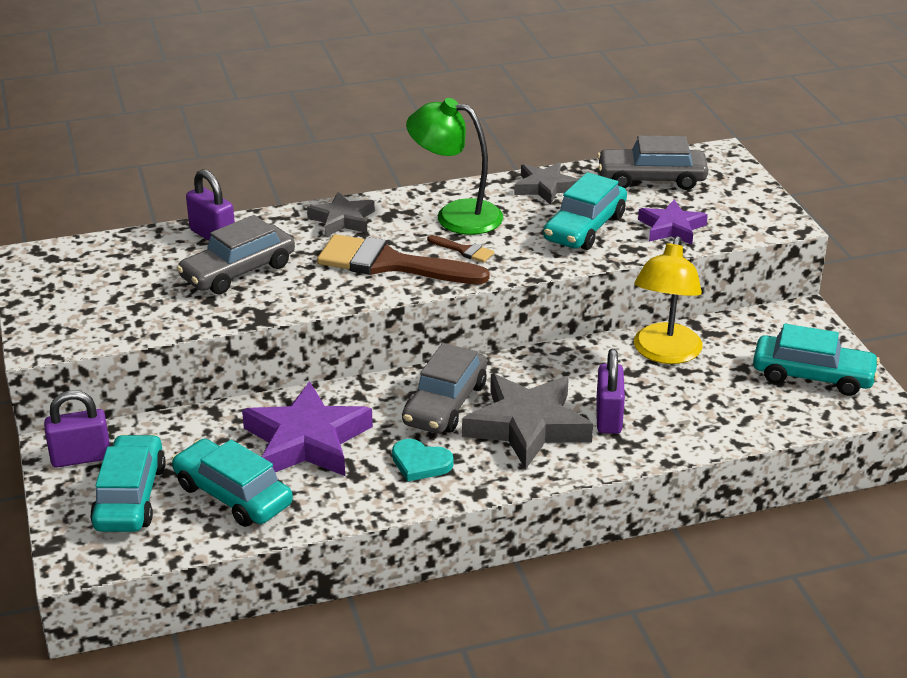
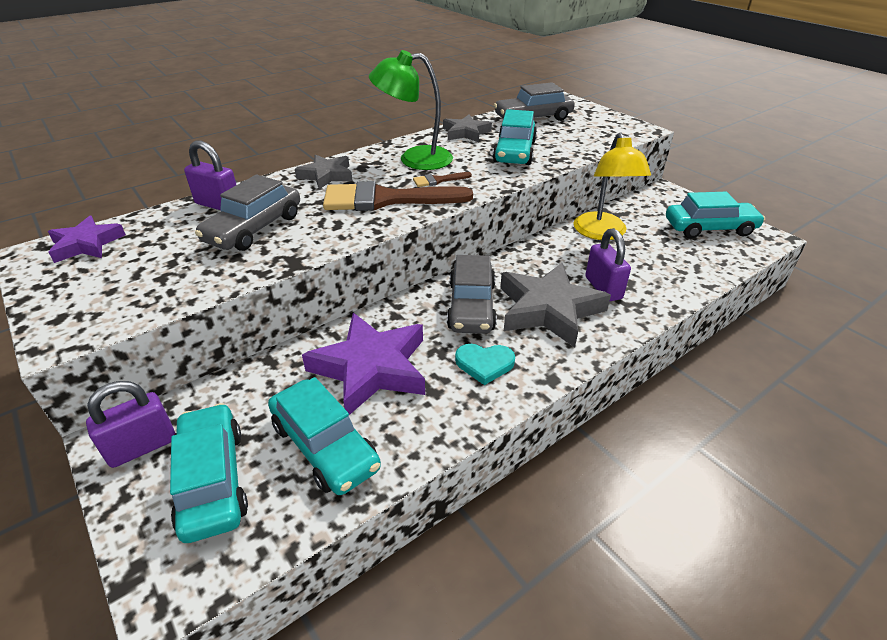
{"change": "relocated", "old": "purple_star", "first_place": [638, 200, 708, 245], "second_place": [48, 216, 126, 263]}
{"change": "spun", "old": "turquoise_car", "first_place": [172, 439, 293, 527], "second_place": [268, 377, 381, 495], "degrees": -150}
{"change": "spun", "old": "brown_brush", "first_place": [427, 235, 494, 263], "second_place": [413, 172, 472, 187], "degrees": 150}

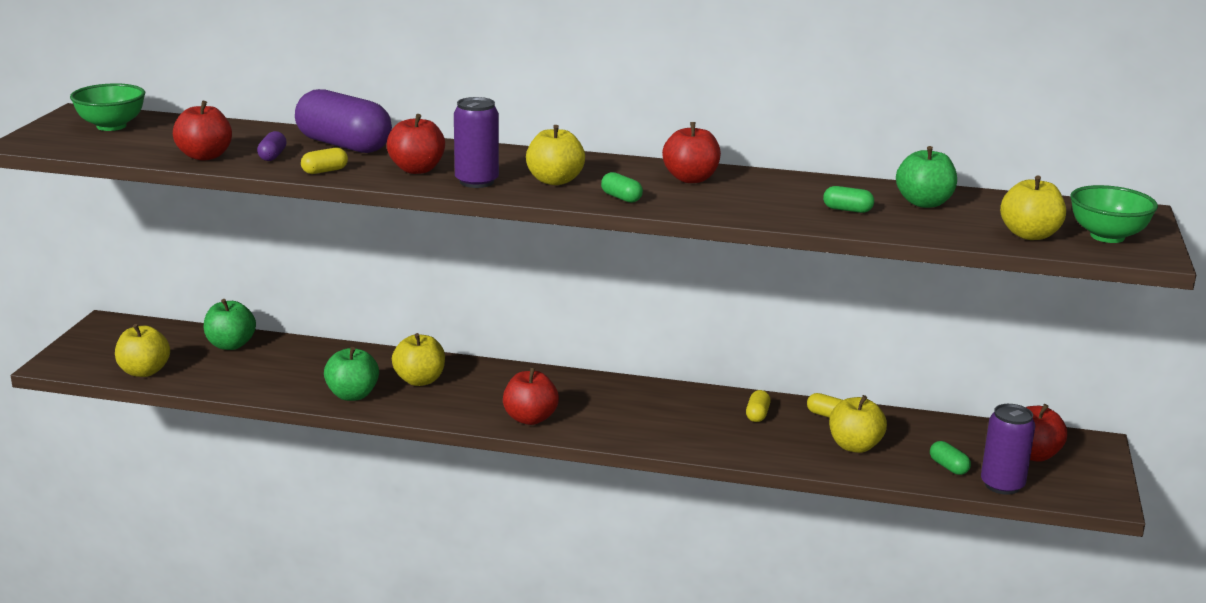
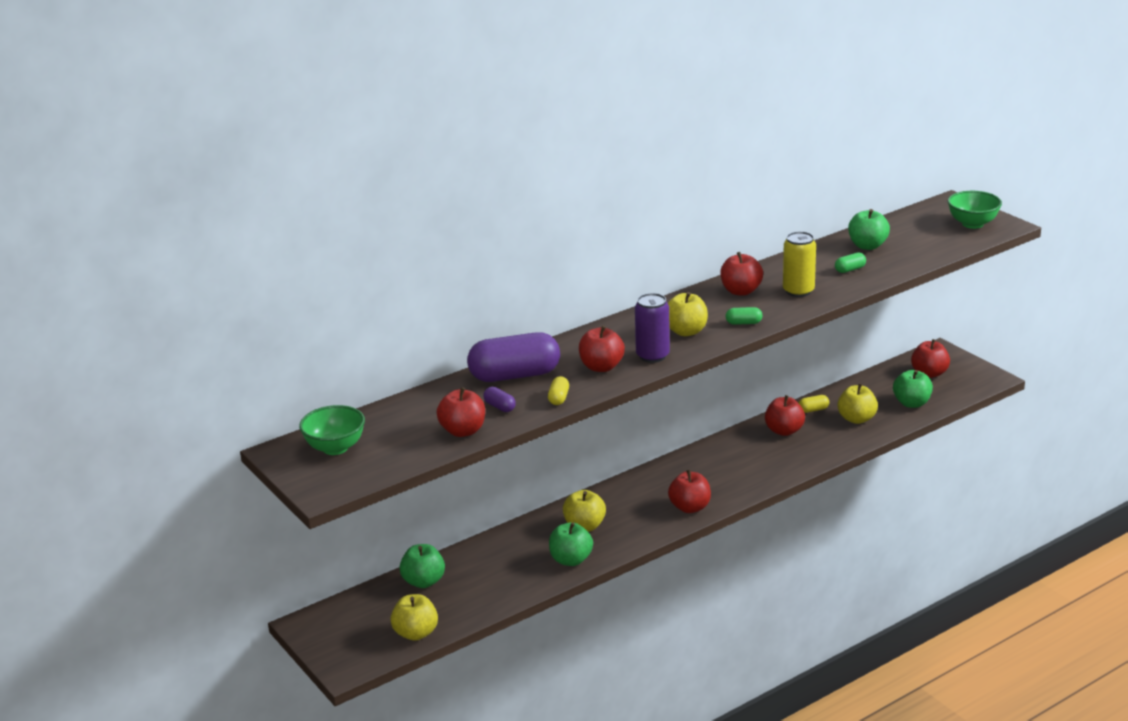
{"change": "exchanged", "old": "yellow_capsule", "new": "red_apple", "first_place": [746, 390, 771, 422], "second_place": [765, 395, 805, 436]}
{"change": "appeared", "new": "yellow_can", "second_place": [783, 231, 816, 297]}
{"change": "exchanged", "old": "green_capsule", "new": "green_apple", "first_place": [930, 441, 971, 475], "second_place": [893, 370, 933, 408]}
{"change": "missing", "old": "purple_can", "first_place": [981, 404, 1035, 495]}
{"change": "missing", "old": "yellow_apple", "first_place": [1000, 175, 1066, 240]}

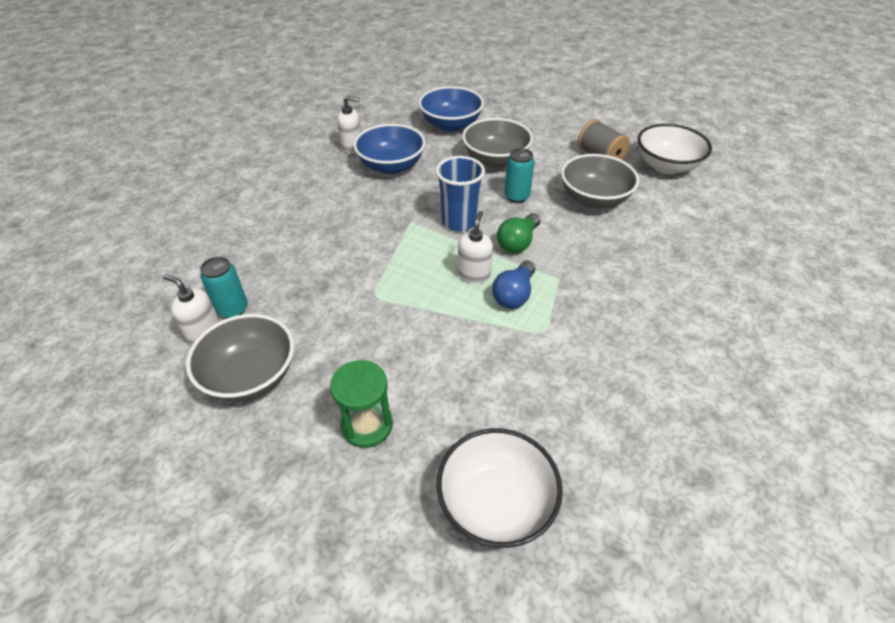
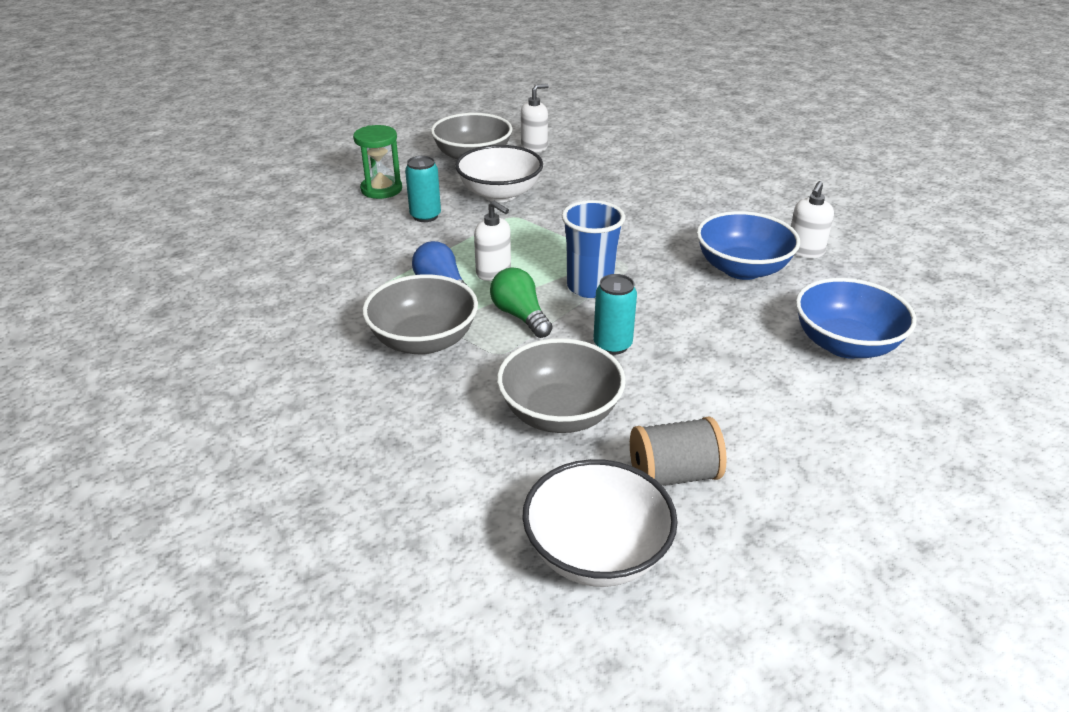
{"change": "relocated", "old": "grey_bowl", "first_place": [462, 118, 533, 168], "second_place": [362, 274, 478, 355]}
{"change": "relocated", "old": "turquoise_can", "first_place": [200, 257, 248, 318], "second_place": [405, 156, 441, 222]}
{"change": "relocated", "old": "white_bowl", "first_place": [436, 428, 563, 548], "second_place": [455, 145, 543, 202]}

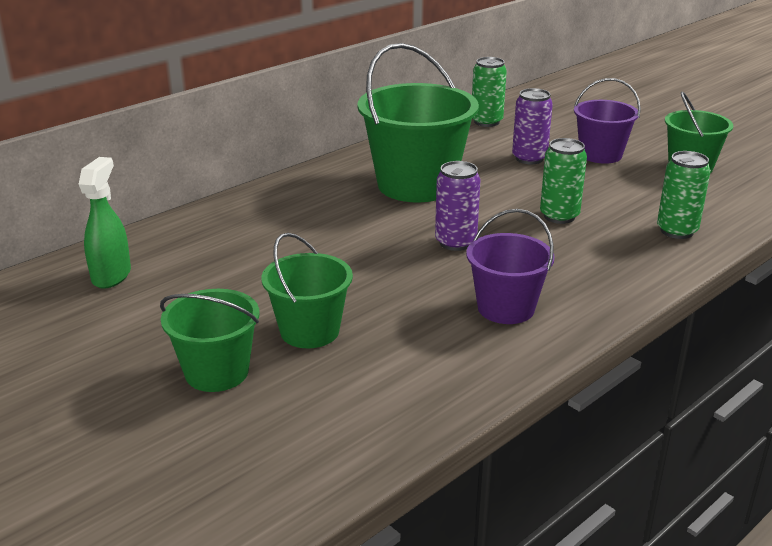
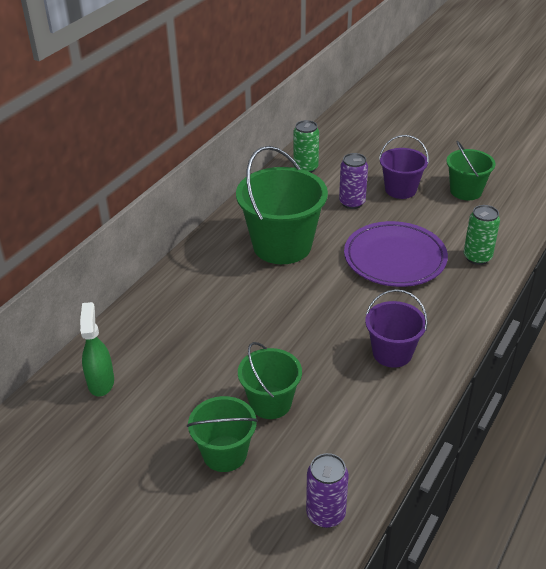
{"change": "relocated", "old": "purple_can", "first_place": [435, 161, 481, 251], "second_place": [306, 453, 349, 528]}
{"change": "exchanged", "old": "green_can", "new": "purple_plate", "first_place": [540, 138, 587, 224], "second_place": [344, 221, 448, 287]}

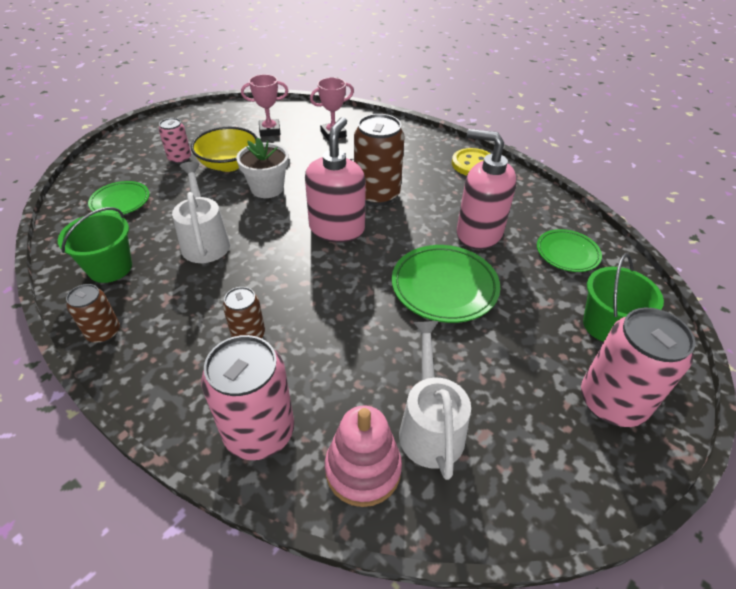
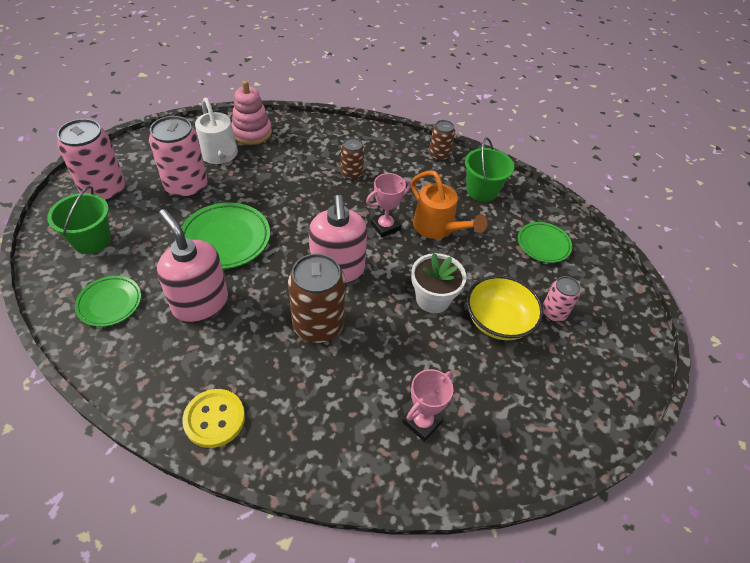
{"change": "relocated", "old": "pink_can", "first_place": [201, 335, 294, 460], "second_place": [149, 116, 207, 198]}
{"change": "spun", "old": "pink_soap_dispenser", "first_place": [457, 129, 517, 250], "second_place": [157, 209, 228, 323], "degrees": -135}
{"change": "relocated", "old": "pink_trophy", "first_place": [241, 74, 288, 136], "second_place": [366, 173, 411, 238]}
{"change": "colour", "old": "white_watering_can", "new": "orange_watering_can", "first_place": [172, 162, 230, 263], "second_place": [411, 170, 488, 239]}

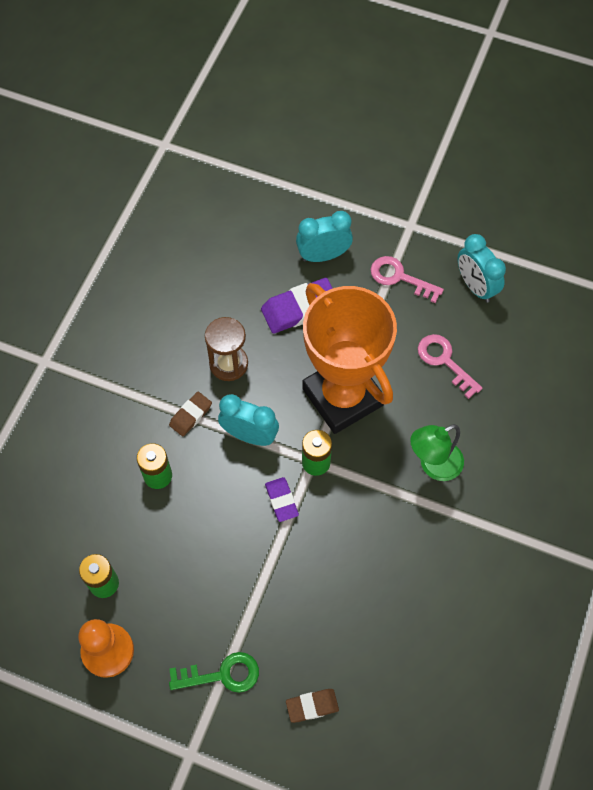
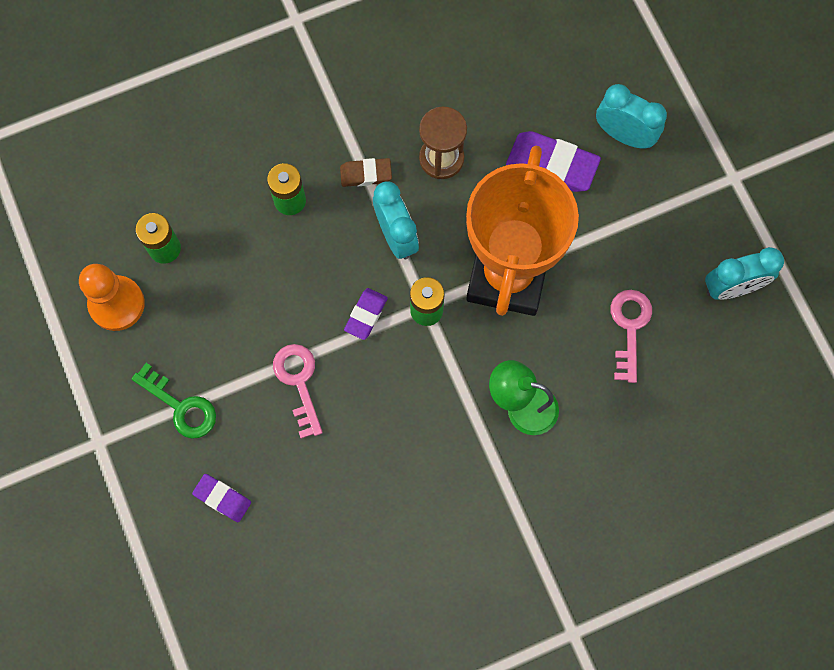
{"change": "colour", "old": "brown_eraser", "new": "purple_eraser", "first_place": [286, 689, 339, 723], "second_place": [192, 474, 251, 522]}
{"change": "relocated", "old": "pink_key", "first_place": [370, 256, 444, 303], "second_place": [273, 344, 323, 439]}
{"change": "spun", "old": "turquoise_clock", "first_place": [457, 234, 506, 303], "second_place": [705, 247, 784, 300], "degrees": -120}

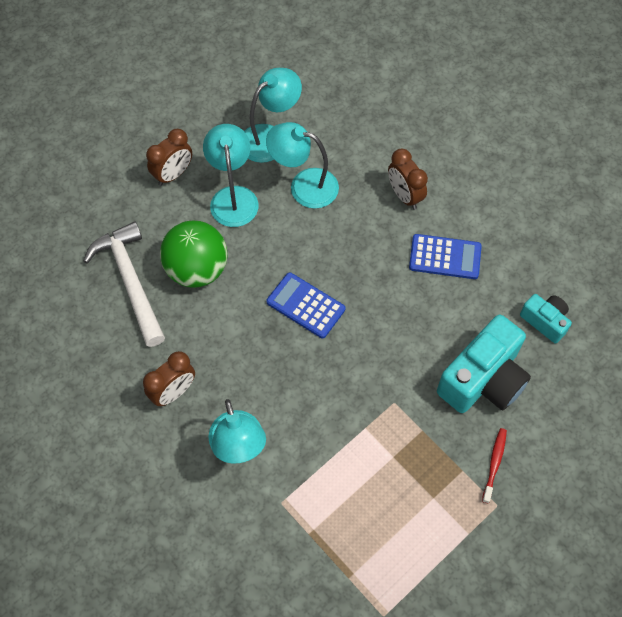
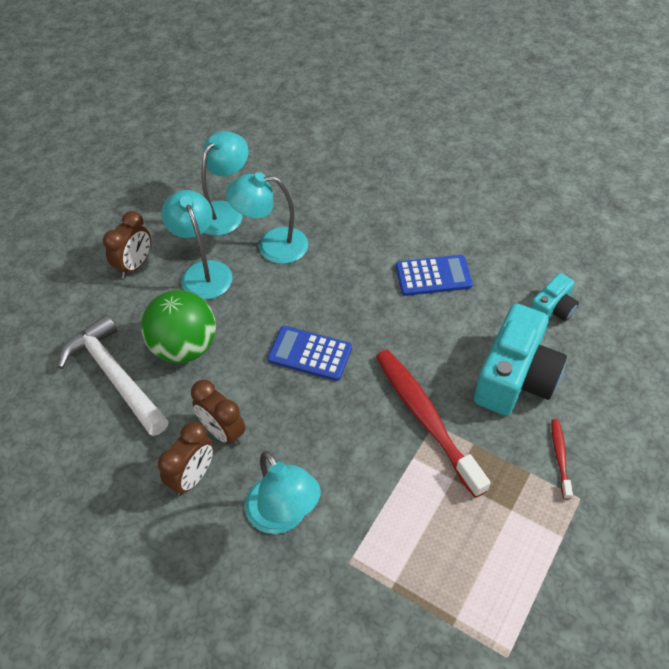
{"change": "relocated", "old": "brown_clock", "first_place": [388, 149, 428, 209], "second_place": [191, 380, 246, 446]}
{"change": "appeared", "new": "red_toothbrush", "second_place": [376, 349, 491, 498]}
{"change": "spun", "old": "turquoise_camera", "first_place": [520, 294, 572, 343], "second_place": [530, 273, 579, 321], "degrees": 105}

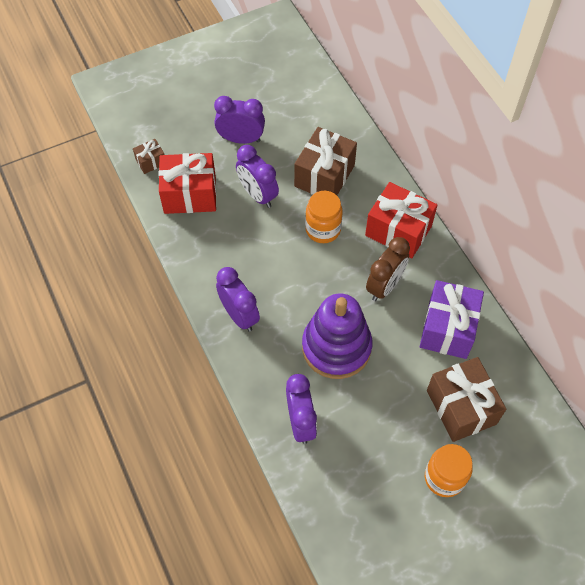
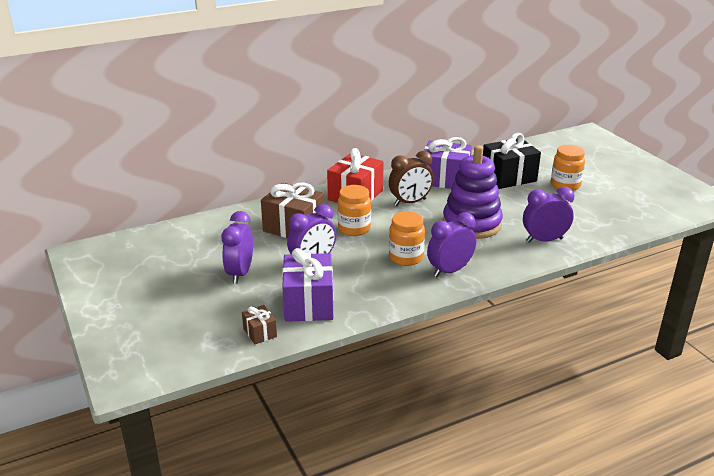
{"change": "colour", "old": "red_gift", "new": "purple_gift", "first_place": [158, 153, 216, 214], "second_place": [282, 248, 333, 322]}
{"change": "spun", "old": "brown_clock", "first_place": [366, 237, 410, 301], "second_place": [389, 151, 434, 206], "degrees": 120}
{"change": "appeared", "new": "orange_jar", "second_place": [389, 211, 425, 266]}
{"change": "colour", "old": "brown_gift", "new": "black_gift", "first_place": [427, 357, 506, 442], "second_place": [483, 133, 541, 189]}

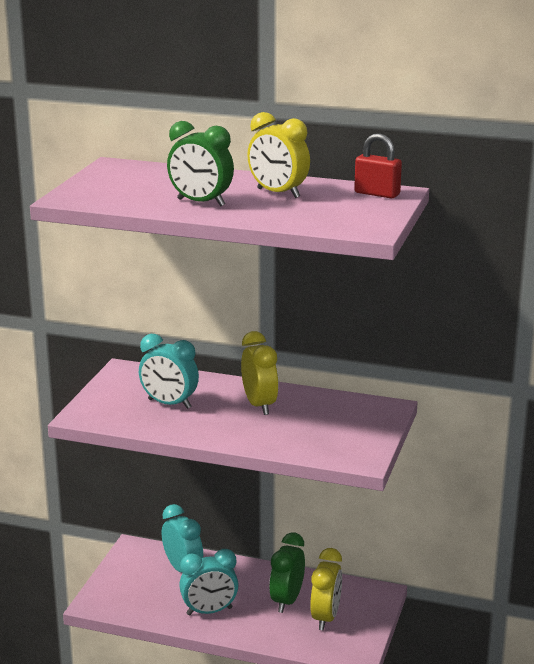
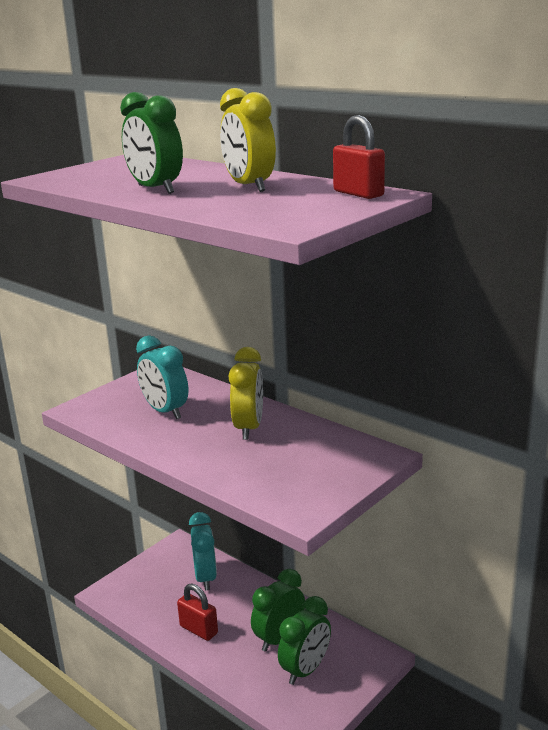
{"change": "exchanged", "old": "turquoise_clock", "new": "red_padlock", "first_place": [179, 549, 239, 615], "second_place": [177, 584, 218, 641]}
{"change": "colour", "old": "yellow_clock", "new": "green_clock", "first_place": [310, 548, 342, 630], "second_place": [278, 596, 331, 685]}

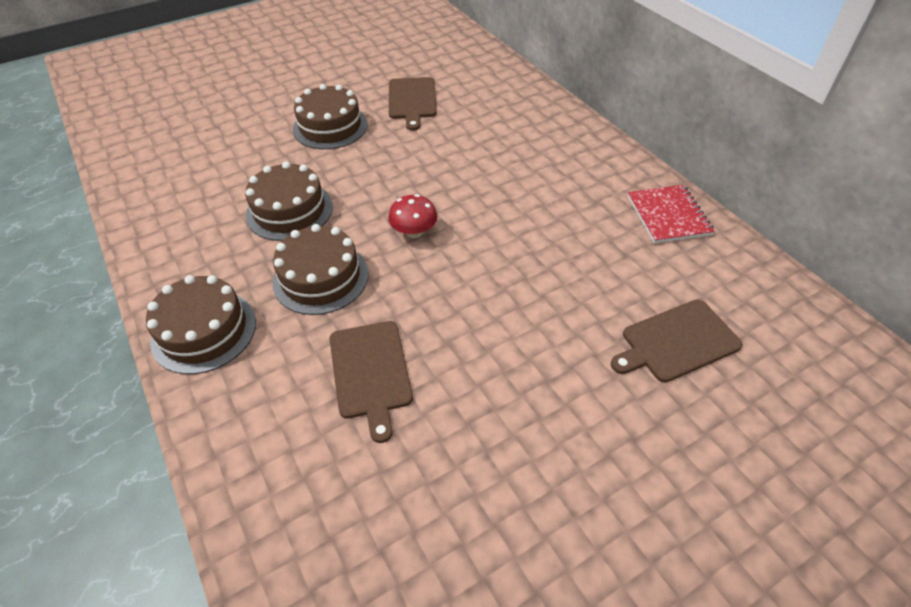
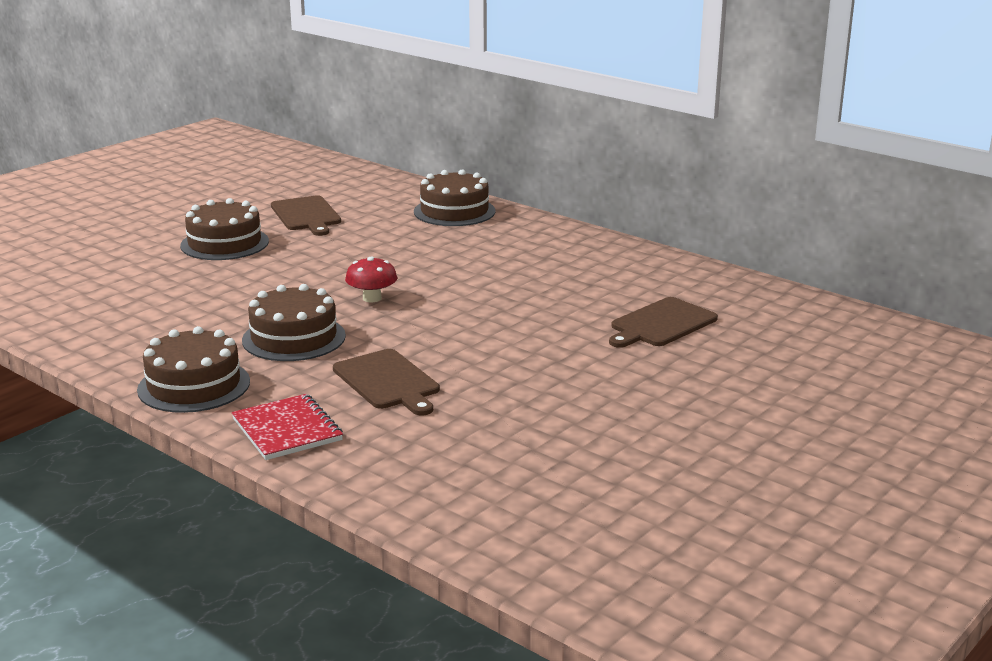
{"change": "relocated", "old": "red_notebook", "first_place": [628, 185, 715, 243], "second_place": [232, 394, 343, 460]}
{"change": "relocated", "old": "brown_cake", "first_place": [245, 161, 333, 241], "second_place": [414, 169, 496, 226]}

